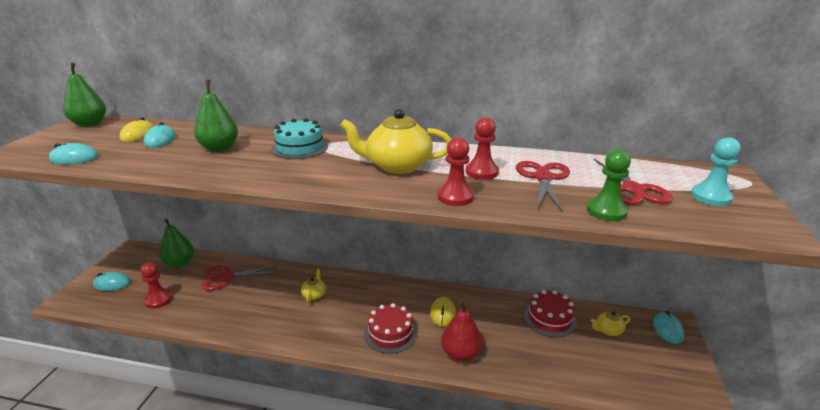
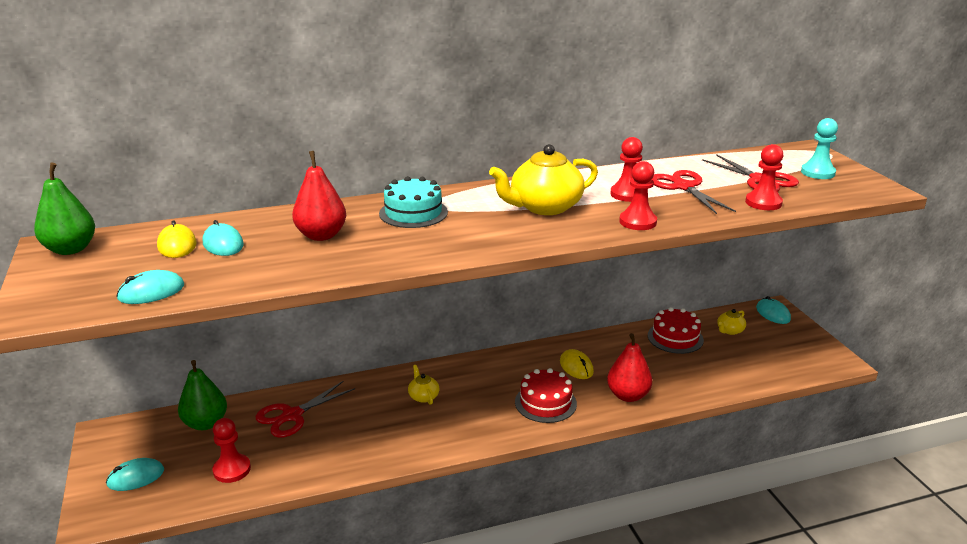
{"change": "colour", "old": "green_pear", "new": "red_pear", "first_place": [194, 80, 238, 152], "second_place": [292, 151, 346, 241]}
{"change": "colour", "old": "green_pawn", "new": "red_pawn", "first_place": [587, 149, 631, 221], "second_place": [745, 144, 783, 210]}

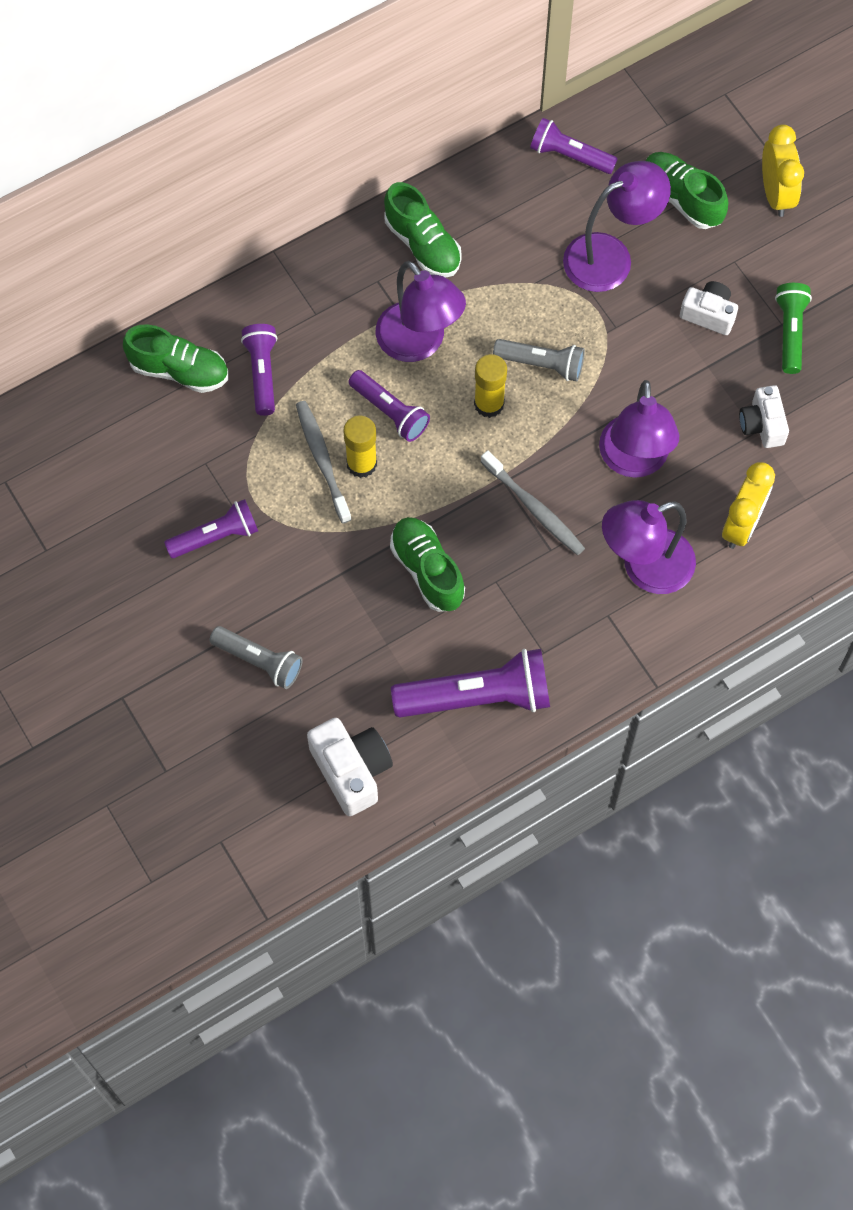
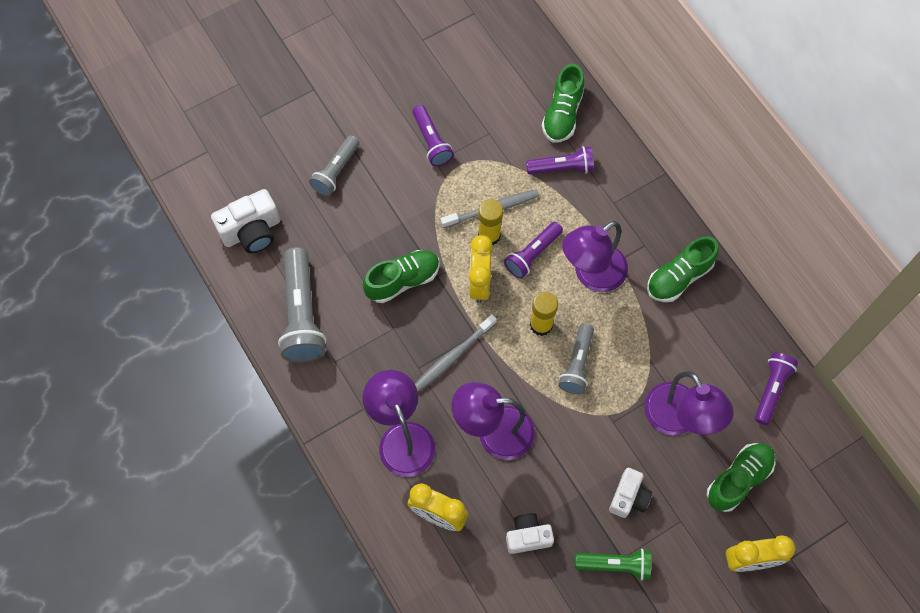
{"change": "colour", "old": "purple_flashlight", "new": "grey_flashlight", "first_place": [391, 649, 550, 717], "second_place": [278, 247, 326, 363]}
{"change": "appeared", "new": "yellow_clock", "second_place": [469, 235, 493, 303]}

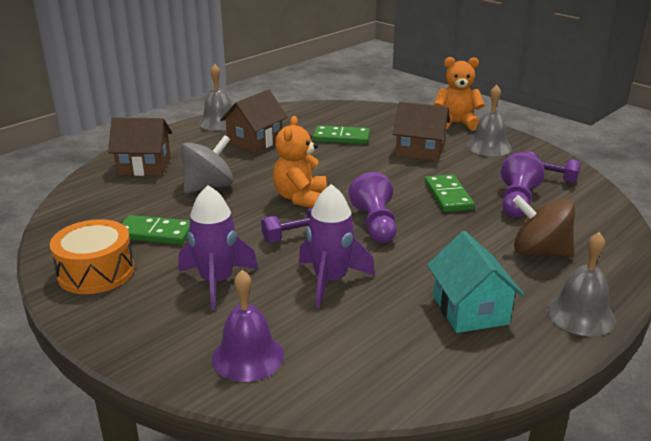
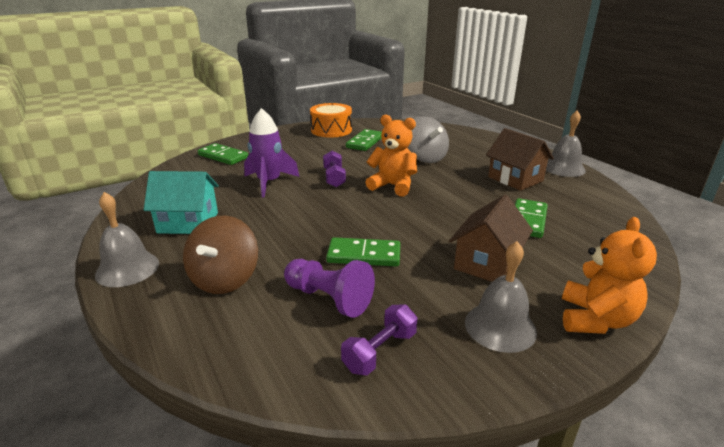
{"change": "spun", "old": "brown_spinning_top", "first_place": [513, 195, 575, 258], "second_place": [183, 216, 258, 294], "degrees": 150}
{"change": "exchanged", "old": "purple_bell", "new": "green_domino", "first_place": [212, 270, 284, 382], "second_place": [198, 143, 248, 165]}
{"change": "missing", "old": "brown_house", "first_place": [108, 117, 172, 176]}
{"change": "missing", "old": "purple_rocket", "first_place": [178, 185, 258, 310]}
{"change": "missing", "old": "purple_pawn", "first_place": [348, 172, 397, 243]}

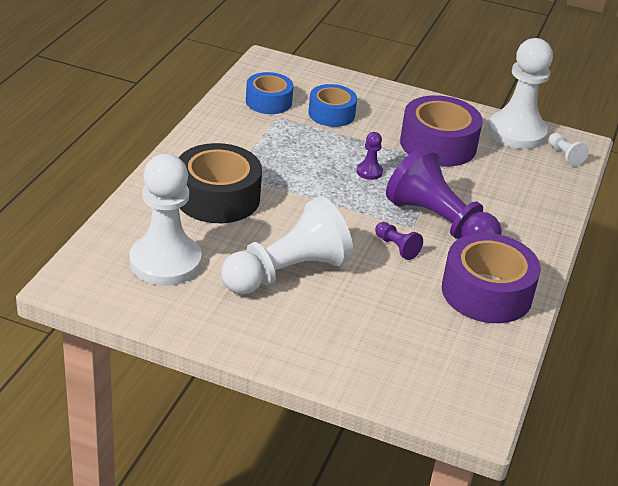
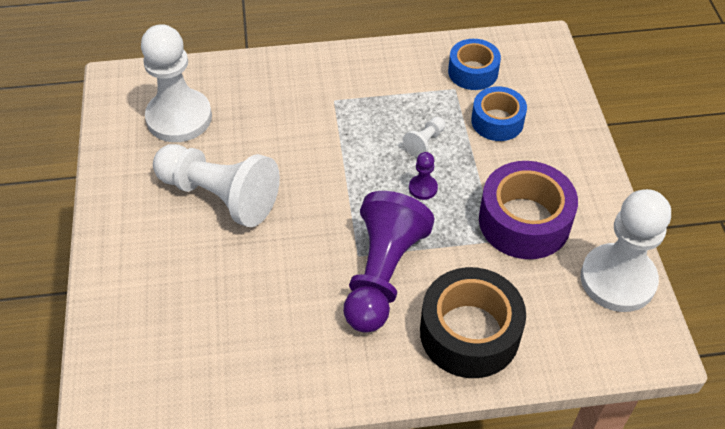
{"change": "relocated", "old": "white_pawn", "first_place": [548, 133, 589, 166], "second_place": [403, 117, 445, 157]}
{"change": "relocated", "old": "black_tape", "first_place": [179, 143, 262, 223], "second_place": [420, 267, 526, 378]}
{"change": "missing", "old": "purple_pawn", "first_place": [375, 222, 423, 260]}
{"change": "missing", "old": "purple_tape", "first_place": [442, 233, 541, 323]}

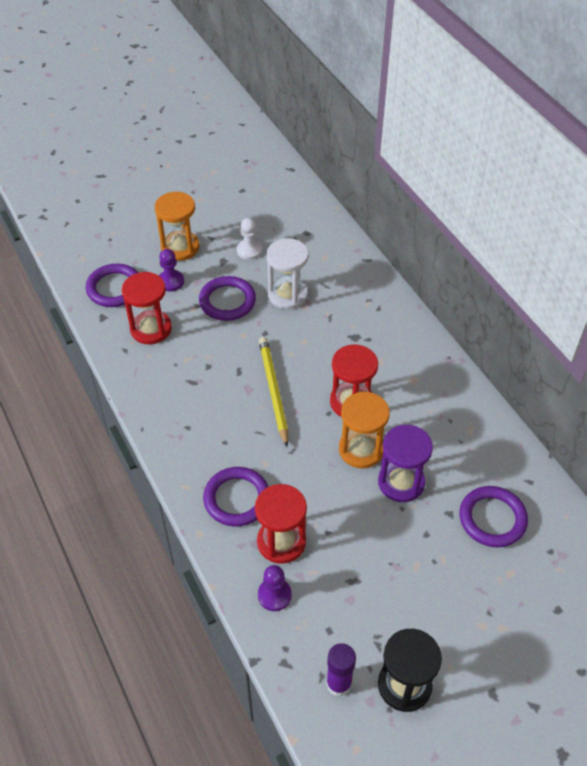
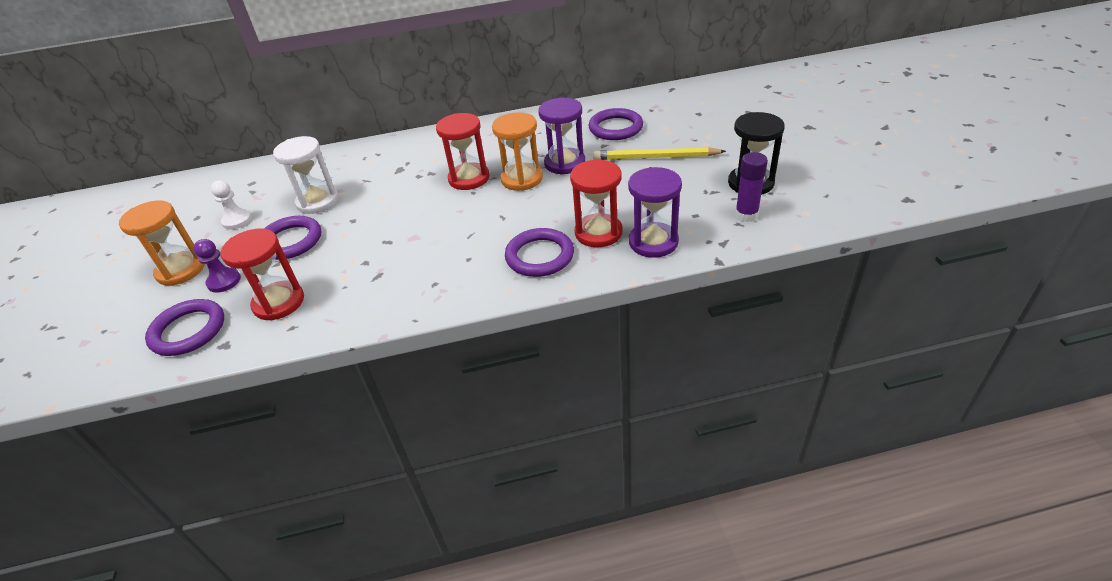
{"change": "relocated", "old": "yellow_pencil", "first_place": [259, 337, 288, 447], "second_place": [593, 147, 726, 160]}
{"change": "exchanged", "old": "purple_pawn", "new": "purple_hourglass", "first_place": [258, 565, 292, 611], "second_place": [628, 167, 682, 258]}

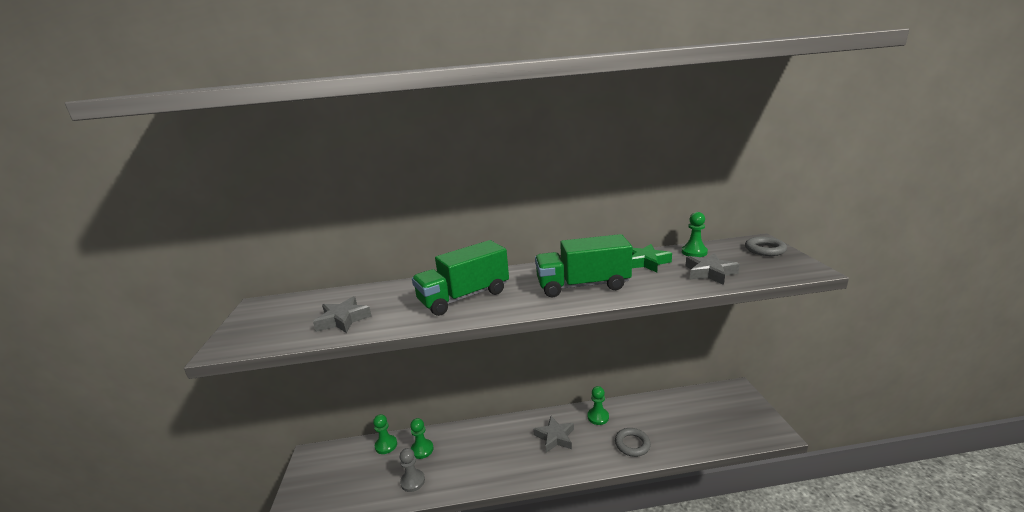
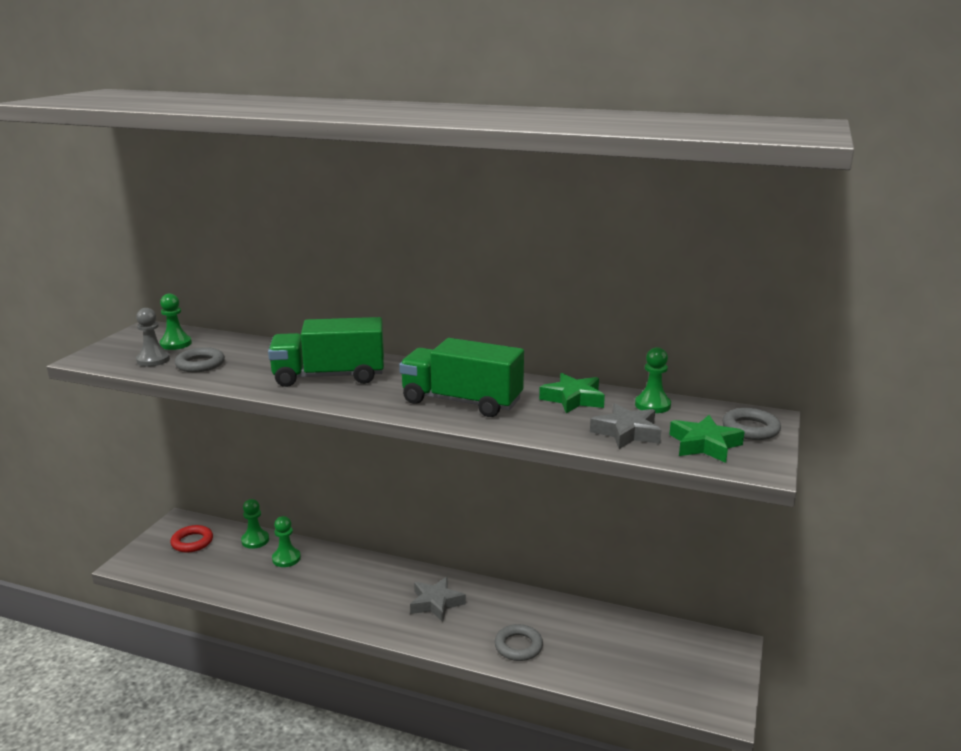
{"change": "relocated", "old": "grey_pawn", "first_place": [400, 448, 425, 492], "second_place": [136, 308, 170, 367]}
{"change": "relocated", "old": "green_pawn", "first_place": [587, 386, 609, 425], "second_place": [160, 294, 192, 350]}
{"change": "appeared", "new": "red_ring", "second_place": [170, 525, 213, 552]}
{"change": "exchanged", "old": "grey_star", "new": "grey_ring", "first_place": [313, 296, 372, 333], "second_place": [175, 347, 225, 372]}
{"change": "appeared", "new": "green_star", "second_place": [669, 415, 745, 463]}

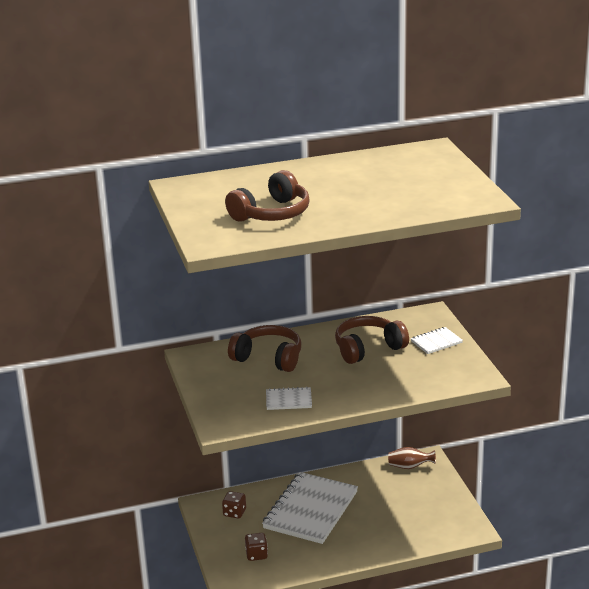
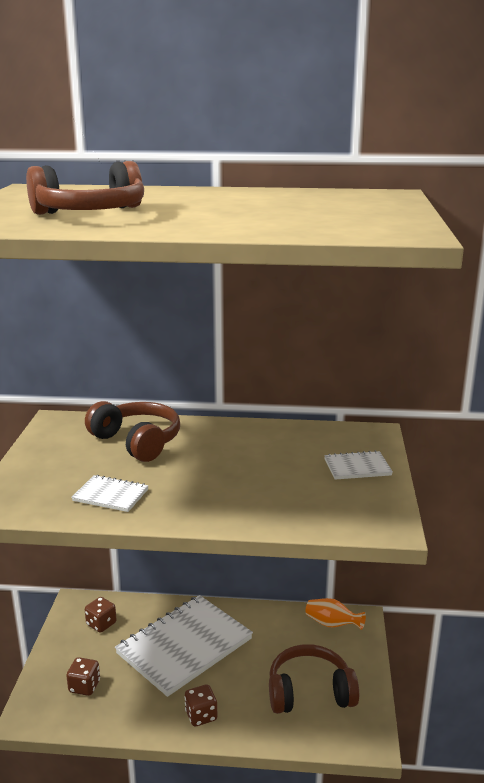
{"change": "appeared", "new": "brown_dice", "second_place": [184, 684, 217, 726]}
{"change": "relocated", "old": "brown_headphones", "first_place": [335, 316, 409, 364], "second_place": [269, 644, 359, 714]}
{"change": "colour", "old": "brown_vase", "new": "orange_vase", "first_place": [388, 447, 436, 469], "second_place": [306, 598, 366, 630]}

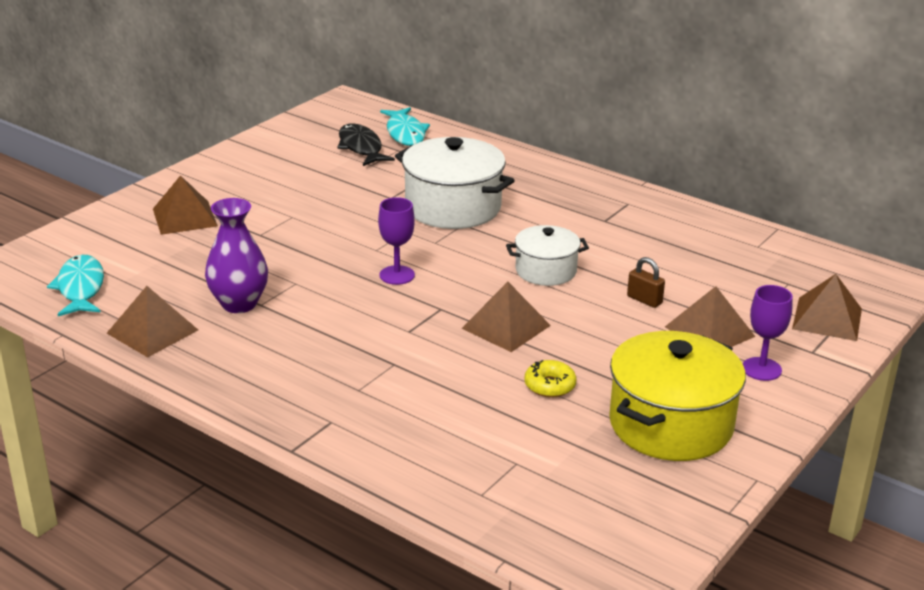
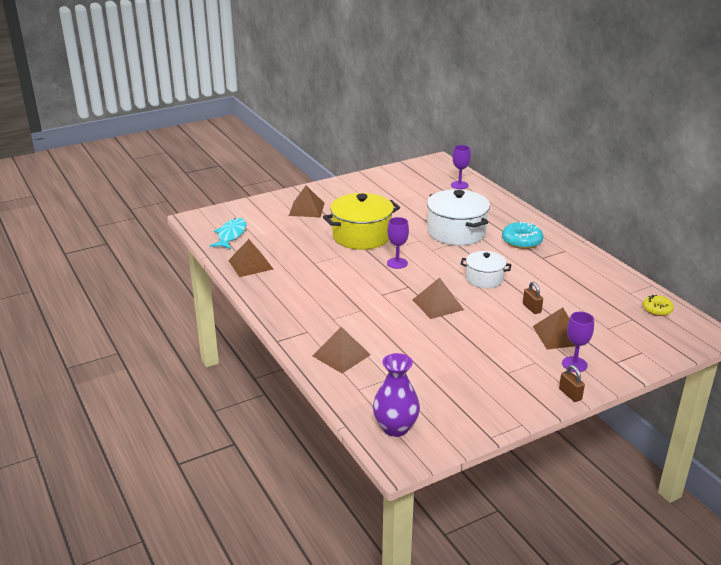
{"change": "relocated", "old": "brown_pyramid", "first_place": [792, 274, 862, 341], "second_place": [312, 327, 371, 373]}
{"change": "relocated", "old": "yellow_pot", "first_place": [609, 331, 746, 461], "second_place": [323, 193, 400, 250]}
{"change": "relocated", "old": "purple_vase", "first_place": [205, 198, 268, 313], "second_place": [373, 353, 420, 437]}
{"change": "exchanged", "old": "turquoise_fish", "new": "purple_goblet", "first_place": [380, 107, 430, 146], "second_place": [451, 145, 471, 189]}
{"change": "appeared", "new": "turquoise_donut", "second_place": [502, 222, 543, 249]}
{"change": "appeared", "new": "brown_padlock", "second_place": [559, 365, 585, 402]}
{"change": "relocated", "old": "yellow_donut", "first_place": [524, 360, 576, 397], "second_place": [643, 295, 674, 316]}
{"change": "missing", "old": "black_fish", "first_place": [337, 123, 395, 166]}

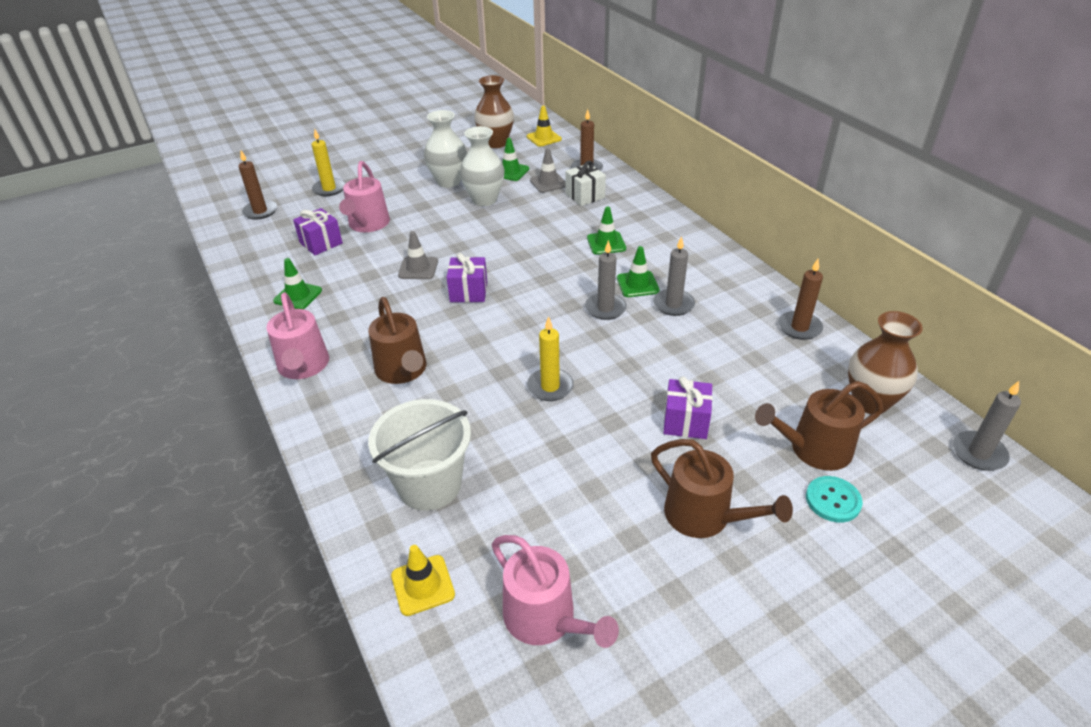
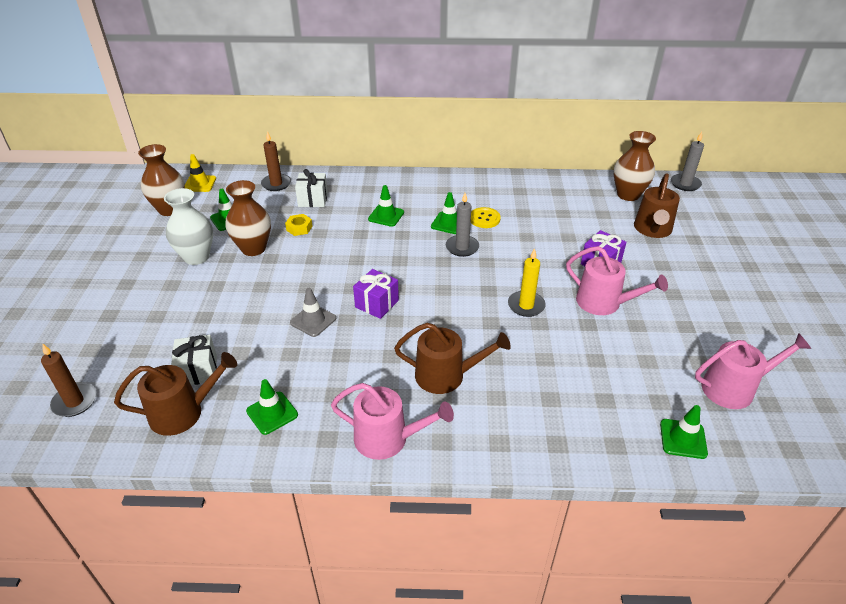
{"change": "relocated", "old": "brown_watering_can", "first_place": [651, 439, 793, 538], "second_place": [114, 352, 237, 436]}
{"change": "colour", "old": "purple_gift", "new": "white_gift", "first_place": [293, 208, 343, 255], "second_place": [171, 335, 217, 385]}
{"change": "colour", "old": "white_vase", "new": "brown_vase", "first_place": [460, 126, 504, 206], "second_place": [225, 180, 271, 256]}
{"change": "appeared", "new": "yellow_nut", "second_place": [285, 214, 313, 236]}
{"change": "exchanged", "old": "grey_candle", "new": "yellow_button", "first_place": [653, 236, 695, 316], "second_place": [471, 207, 501, 228]}
{"change": "relocated", "old": "pink_watering_can", "first_place": [339, 161, 390, 232], "second_place": [566, 246, 668, 315]}
{"change": "colour", "old": "yellow_traffic_cone", "new": "green_traffic_cone", "first_place": [391, 545, 455, 616], "second_place": [660, 405, 708, 459]}
{"change": "missing", "old": "yellow_candle", "first_place": [311, 129, 345, 196]}
{"change": "missing", "old": "white_bucket", "first_place": [368, 399, 471, 511]}
{"change": "missing", "old": "grey_traffic_cone", "first_place": [530, 148, 566, 193]}
{"change": "missing", "old": "brown_candle", "first_place": [778, 259, 823, 340]}
{"change": "missing", "old": "turquoise_button", "first_place": [806, 476, 863, 522]}

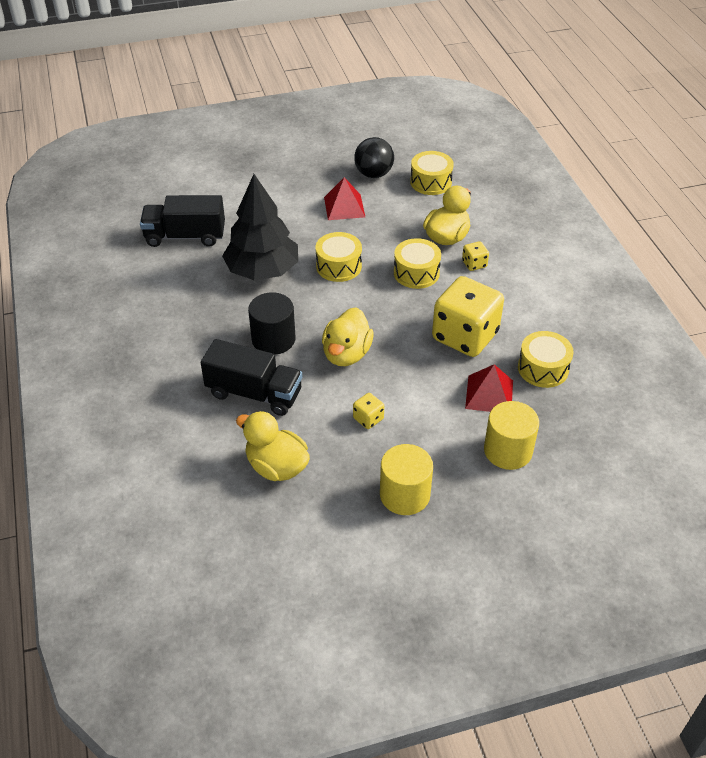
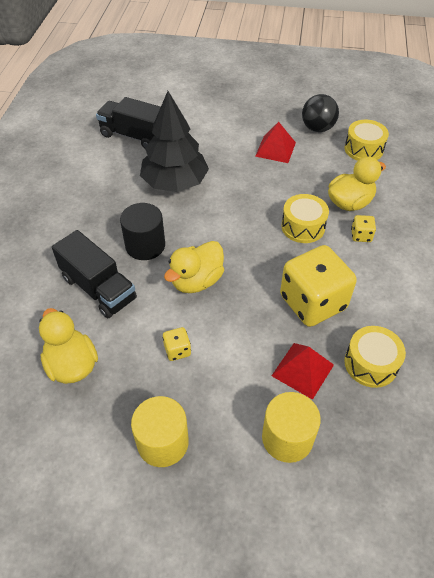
{"change": "missing", "old": "yellow_drum", "first_place": [316, 232, 362, 282]}

